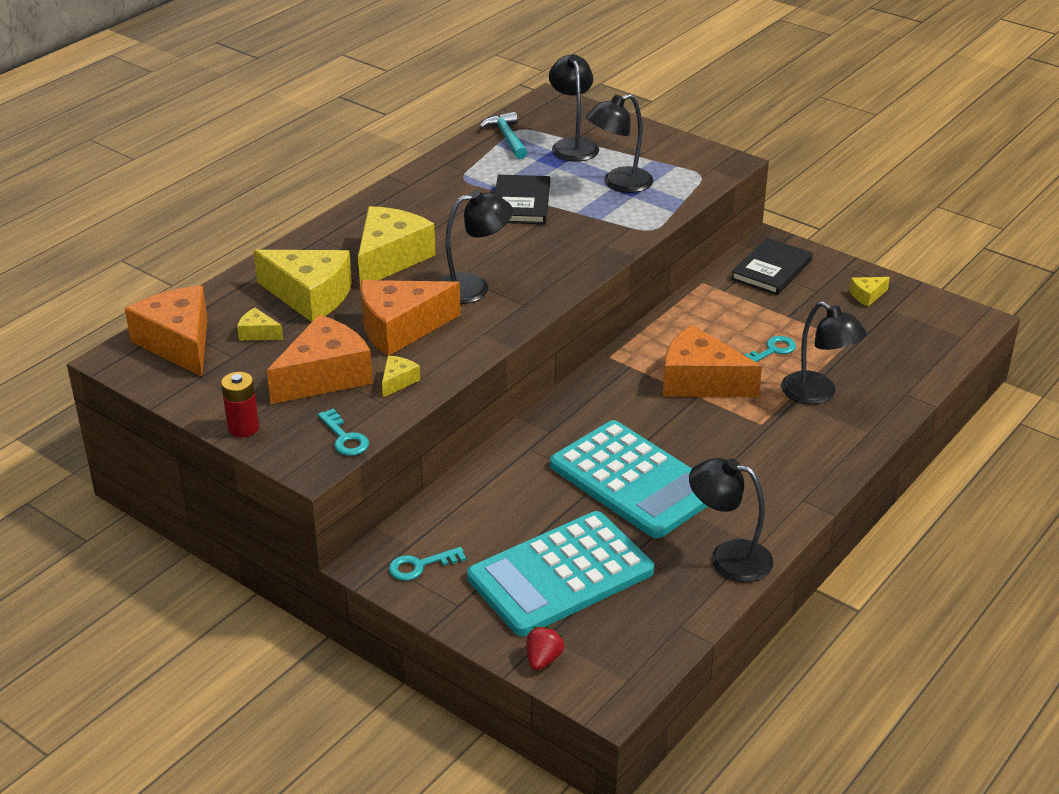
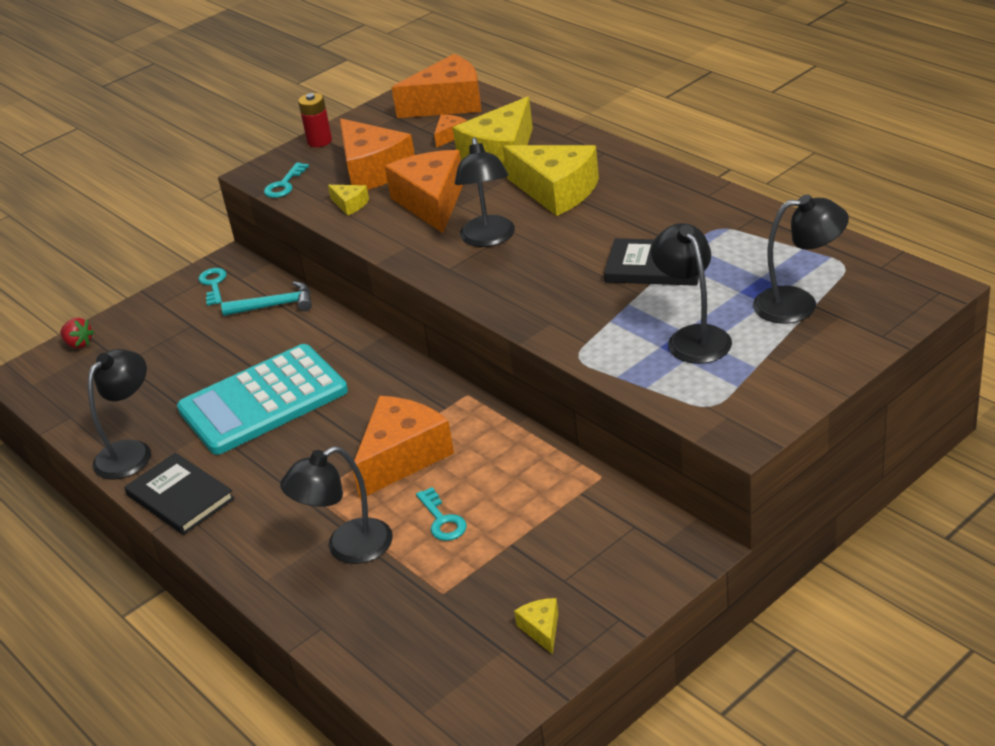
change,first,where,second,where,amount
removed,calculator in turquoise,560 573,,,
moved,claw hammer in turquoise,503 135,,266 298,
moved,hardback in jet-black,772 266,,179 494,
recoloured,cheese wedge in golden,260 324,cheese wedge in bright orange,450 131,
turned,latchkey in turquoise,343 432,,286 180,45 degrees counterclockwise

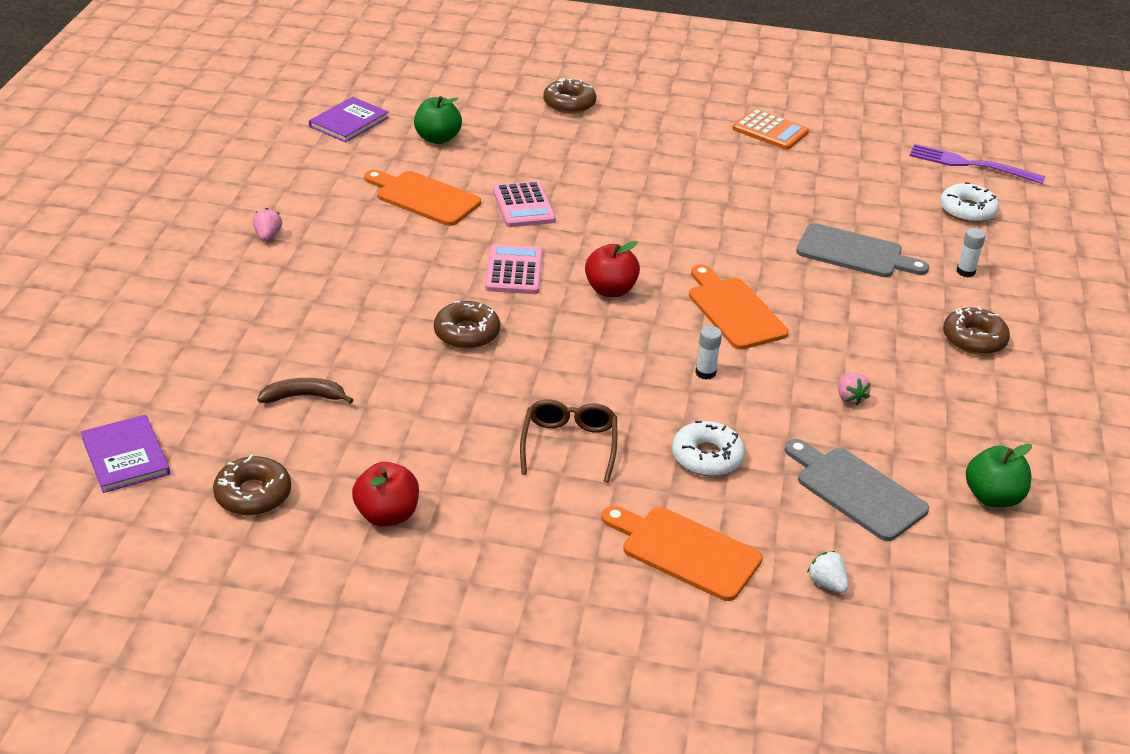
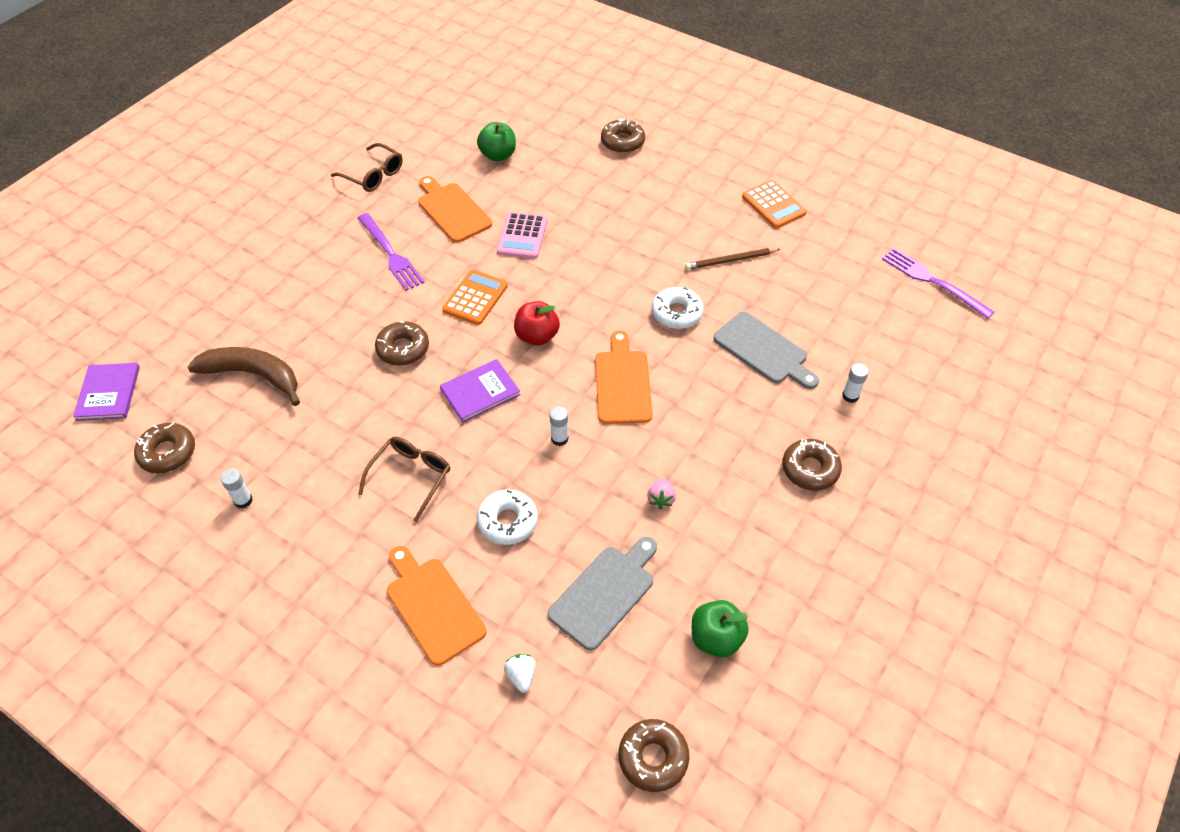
change,first,where,second,where,amount
removed,strawberry in rosy,267 224,,,
added,,,glasses in brown,367 167,
added,,,dinner fork in purple,391 252,
added,,,doughnut in brown,654 755,
added,,,wooden pencil in brown,732 259,
moved,hardback in purple,349 120,,480 391,
moved,doughnut in pure white,969 202,,678 308,
replaced,apple fruit in scarlet,385 494,stick of glue in pure white,237 489,
recoloured,calculator in rosy,514 269,calculator in bright orange,475 297,
turned,bread board in gray,857 490,,602 594,60 degrees clockwise
resized,banana fruit in brown,305 391,,243 376,x1.75

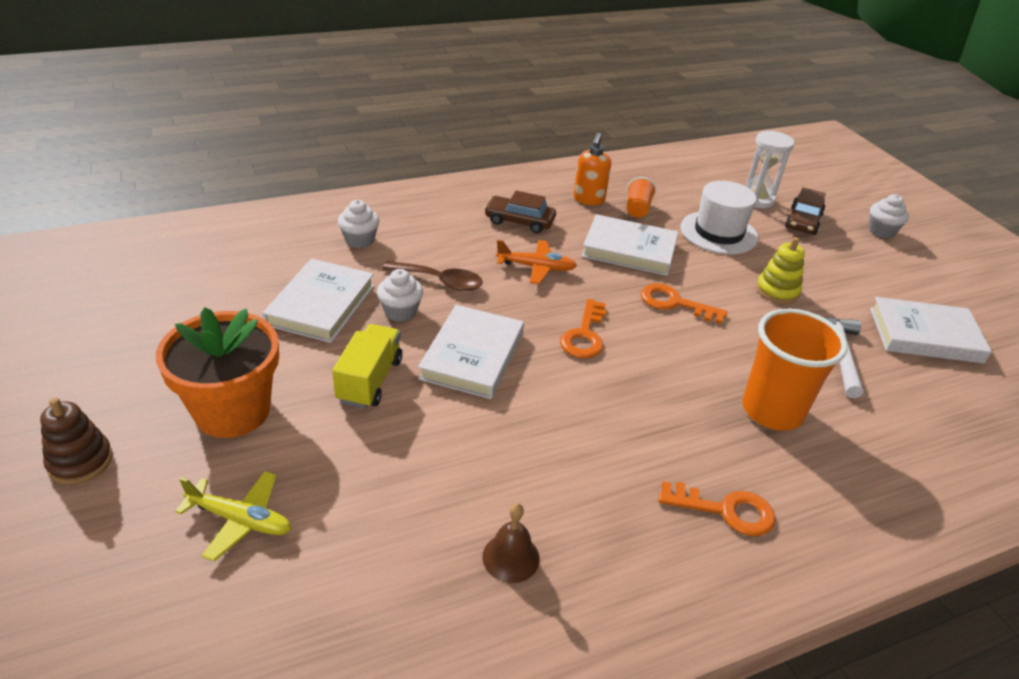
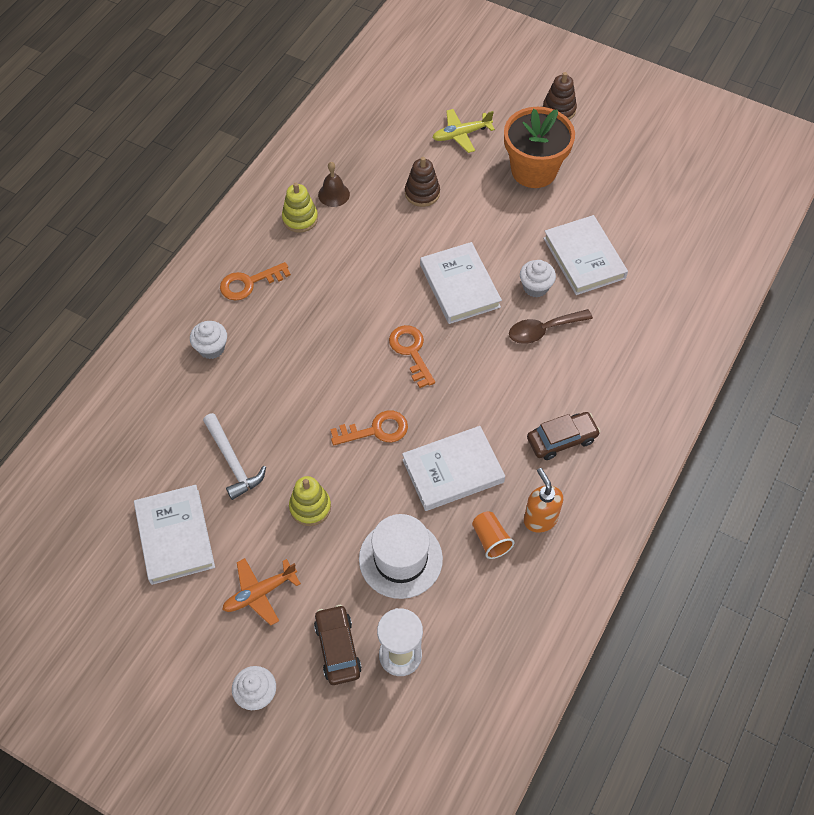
change,first,where,second,where,amount
removed,toy truck in golden,367 366,,,
removed,tumbler in bright orange,795 370,,,
added,,,ring stacker in golden,300 208,
added,,,ring stacker in brown,422 182,
moved,muffin in pure white,358 224,,208 340,
moved,aeroplane in bright orange,536 262,,261 592,
turned,hardback in pure white,931 330,,174 535,75 degrees counterclockwise

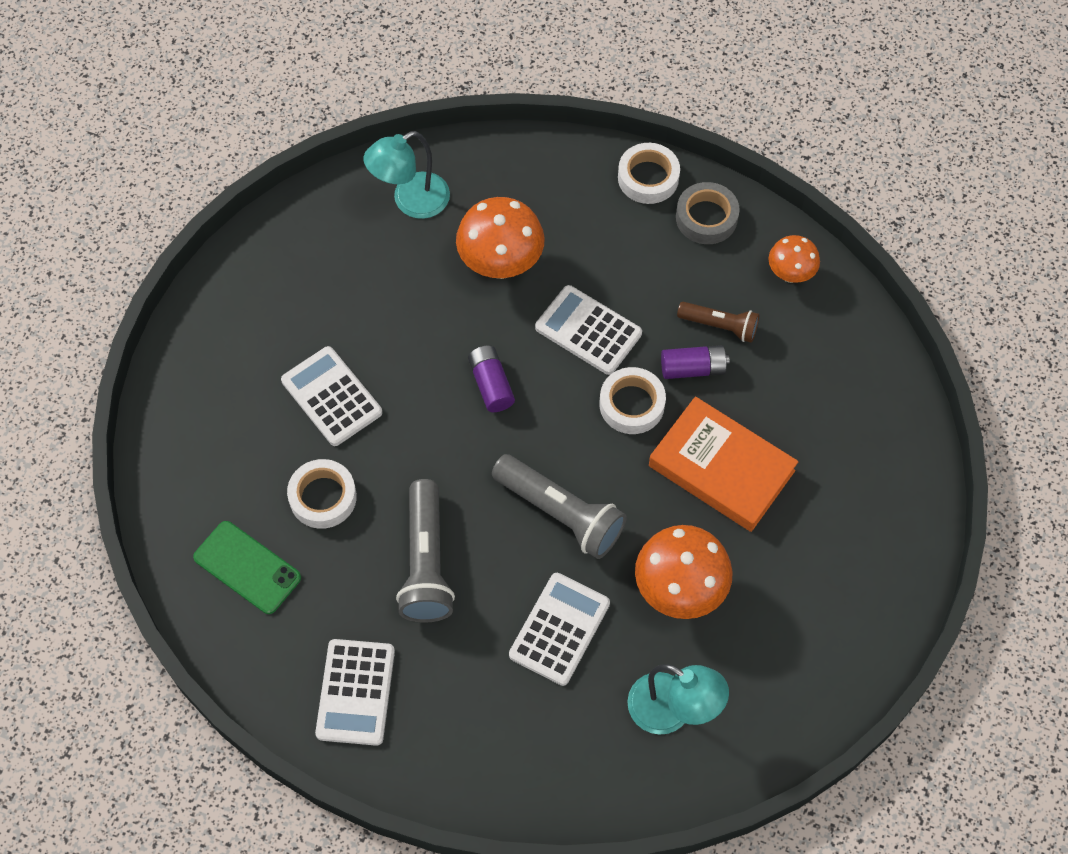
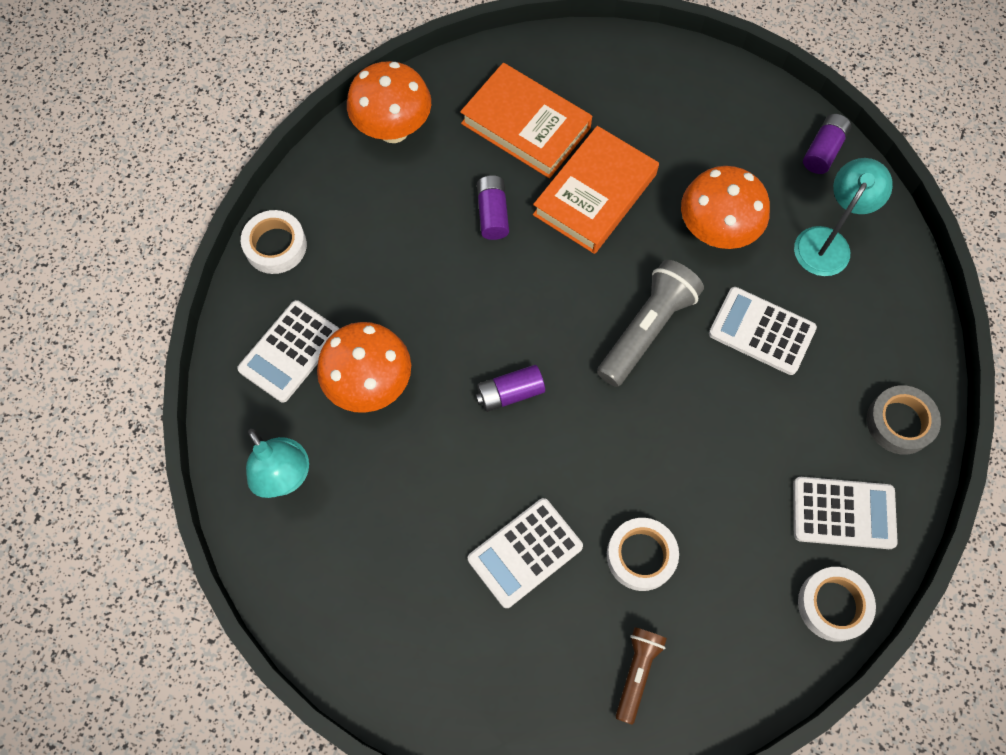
change,first,where,second,where,amount
removed,phone in emerald,247 567,,,
removed,pocket torch in gray,425 550,,,
added,,,hardback in bright orange,526 121,
added,,,AA battery in purple,827 144,
moved,calculator in pure white,588 330,,288 351,
moved,tape in pure white,632 400,,837 604,
moved,tape in gray,708 213,,904 420,
moved,pocket torch in brown,718 322,,641 675,
resized,toadstool in bright orange,794 259,,389 102,x1.71

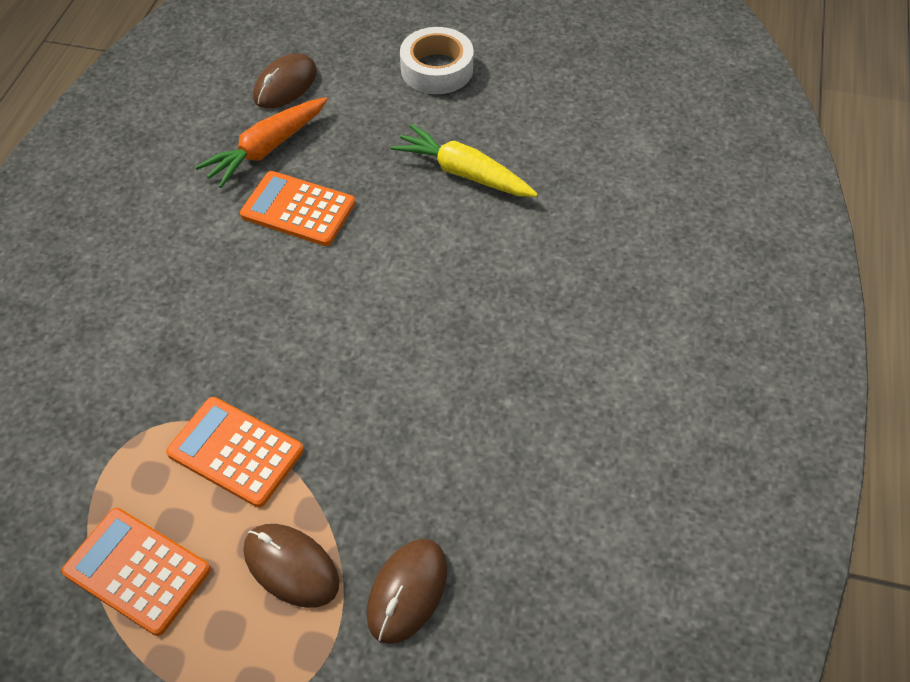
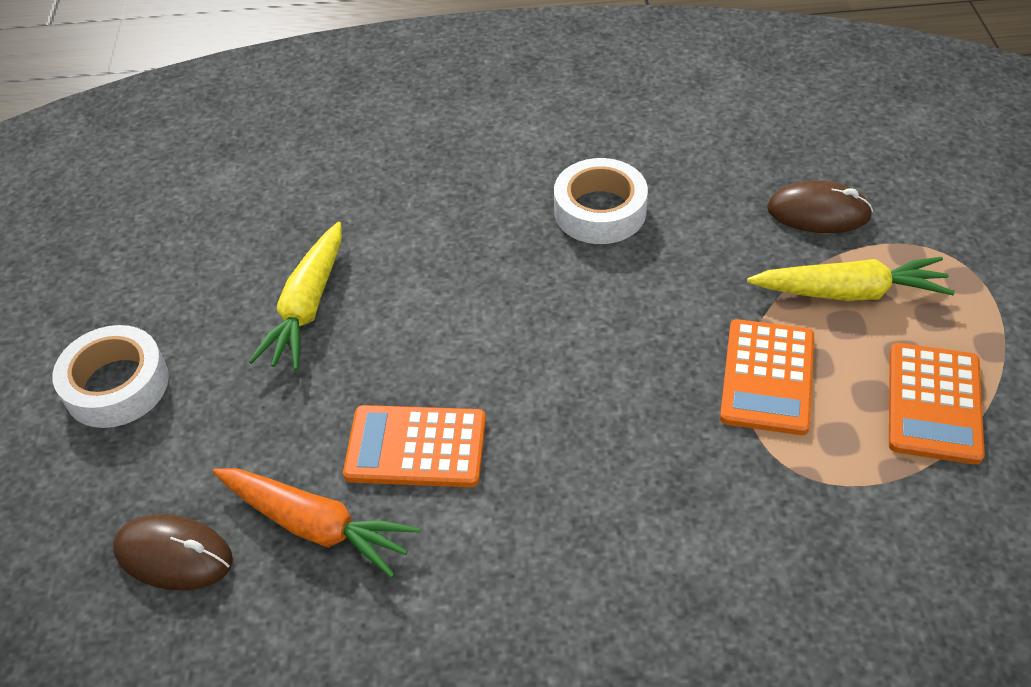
change,first,where,second,where,amount
added,,,tape in pure white,601 201,
replaced,mouse in brown,291 566,carrot in golden,851 279,
turned,calculator in bright orange,298 208,,414 446,90 degrees clockwise

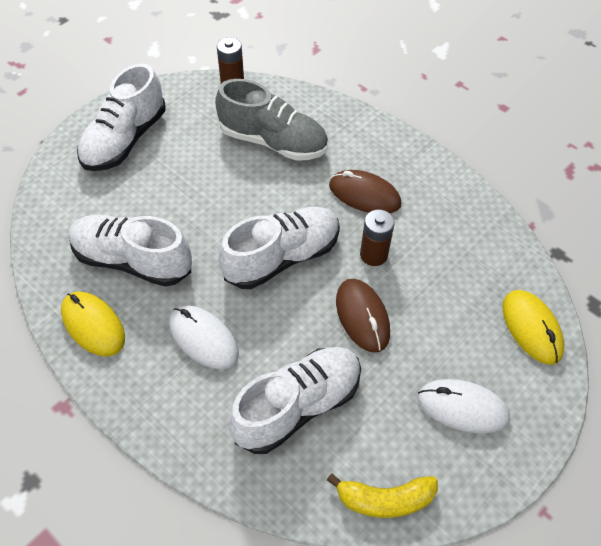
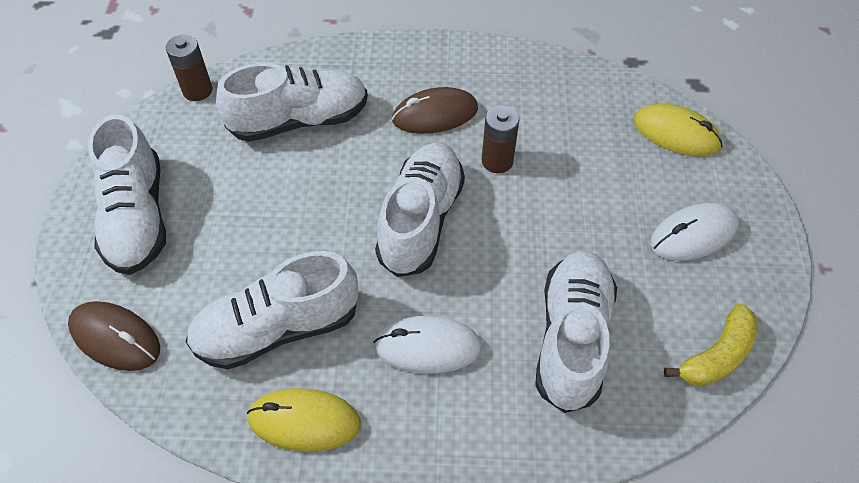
change,first,where,second,where,amount
moved,mouse in brown,363 316,,114 336,
recoloured,lace-up shoe in gray,271 120,lace-up shoe in pure white,292 102,

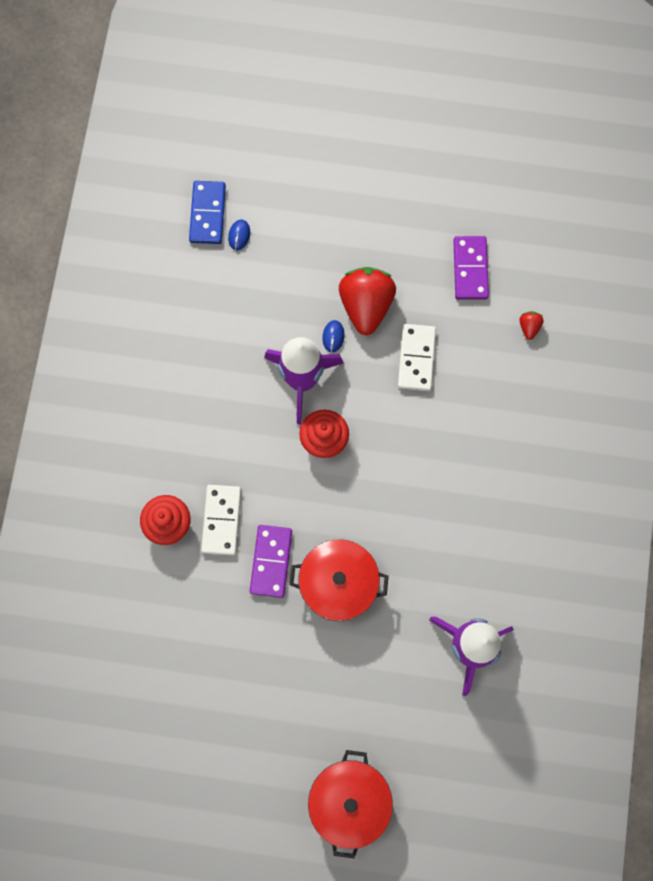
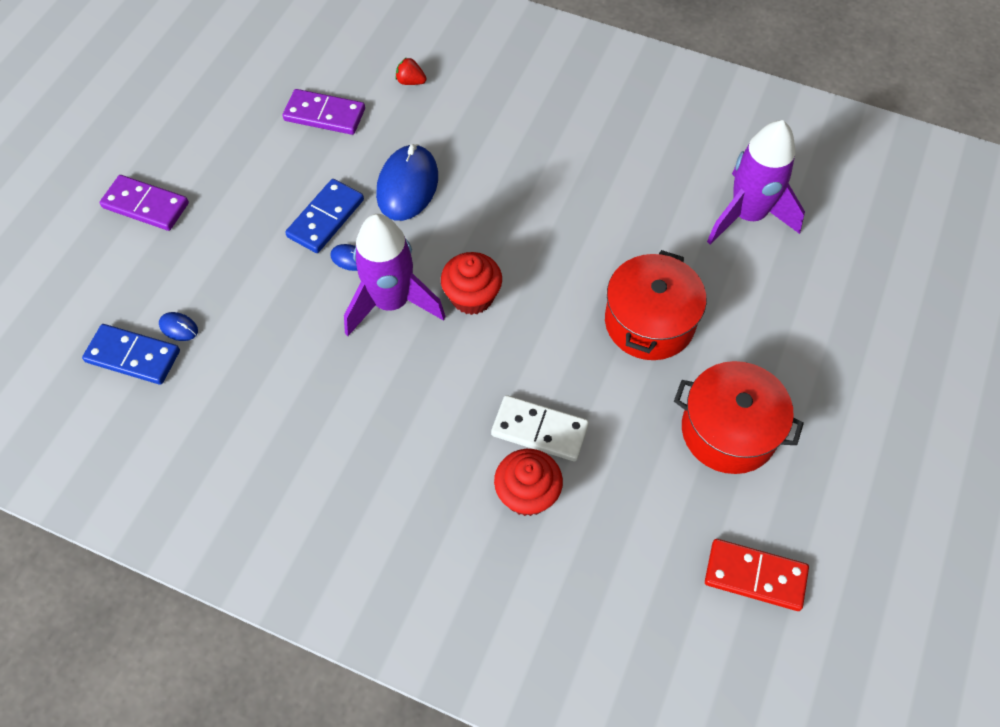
change,first,where,second,where,amount
added,,,domino tile in scarlet,757 575,
moved,domino tile in purple,271 561,,144 203,
moved,pot in scarlet,350 804,,739 417,
replaced,strawberry in scarlet,367 301,domino tile in blue,324 216,
replaced,domino tile in pure white,417 357,mouse in blue,407 182,

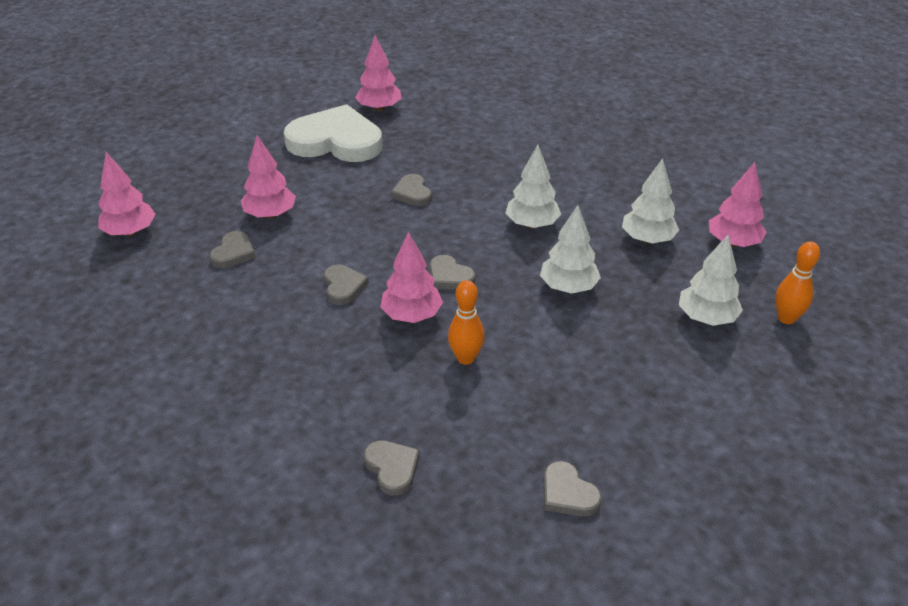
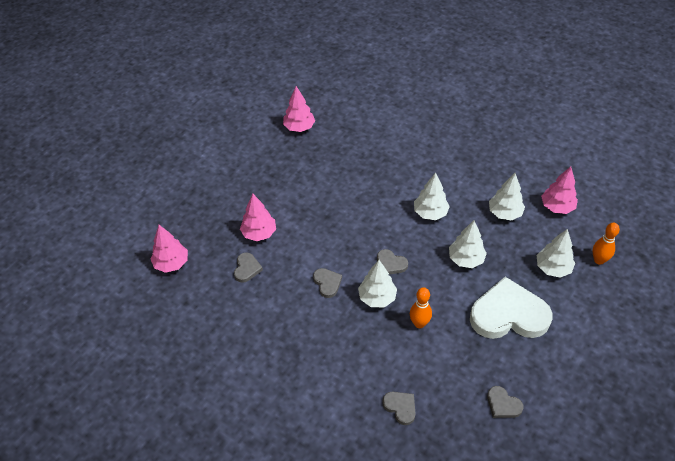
change,first,where,second,where,amount
removed,heart in gray,411 190,,,
moved,heart in pure white,333 133,,511 308,
recoloured,tree in rosy,411 277,tree in pure white,377 283,

